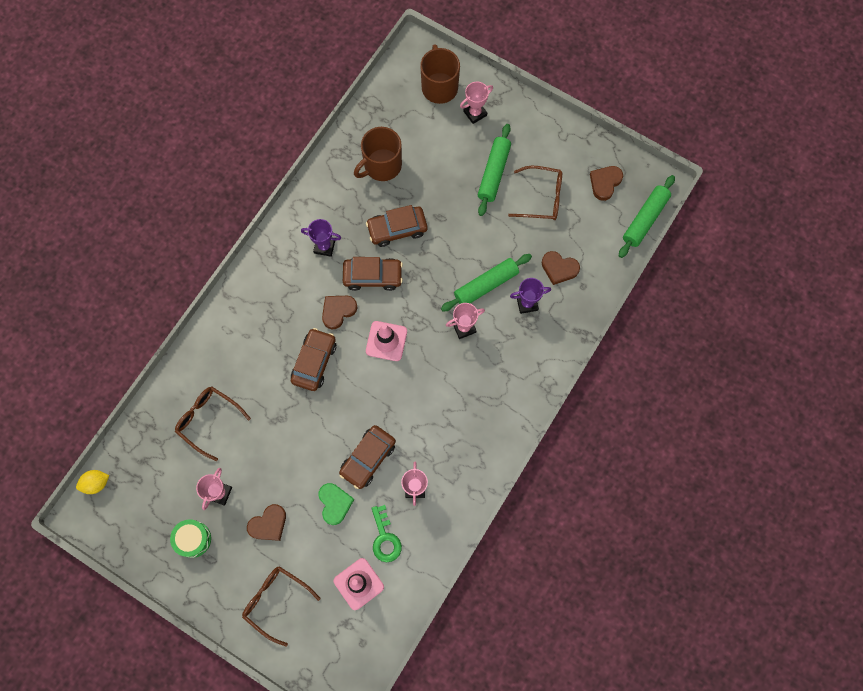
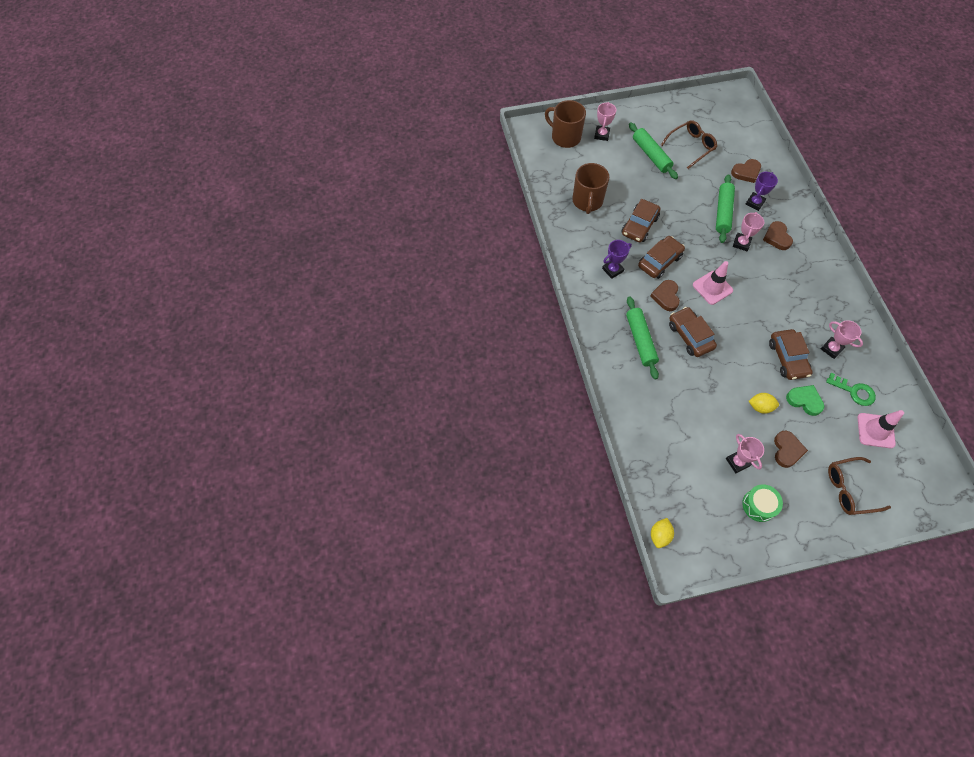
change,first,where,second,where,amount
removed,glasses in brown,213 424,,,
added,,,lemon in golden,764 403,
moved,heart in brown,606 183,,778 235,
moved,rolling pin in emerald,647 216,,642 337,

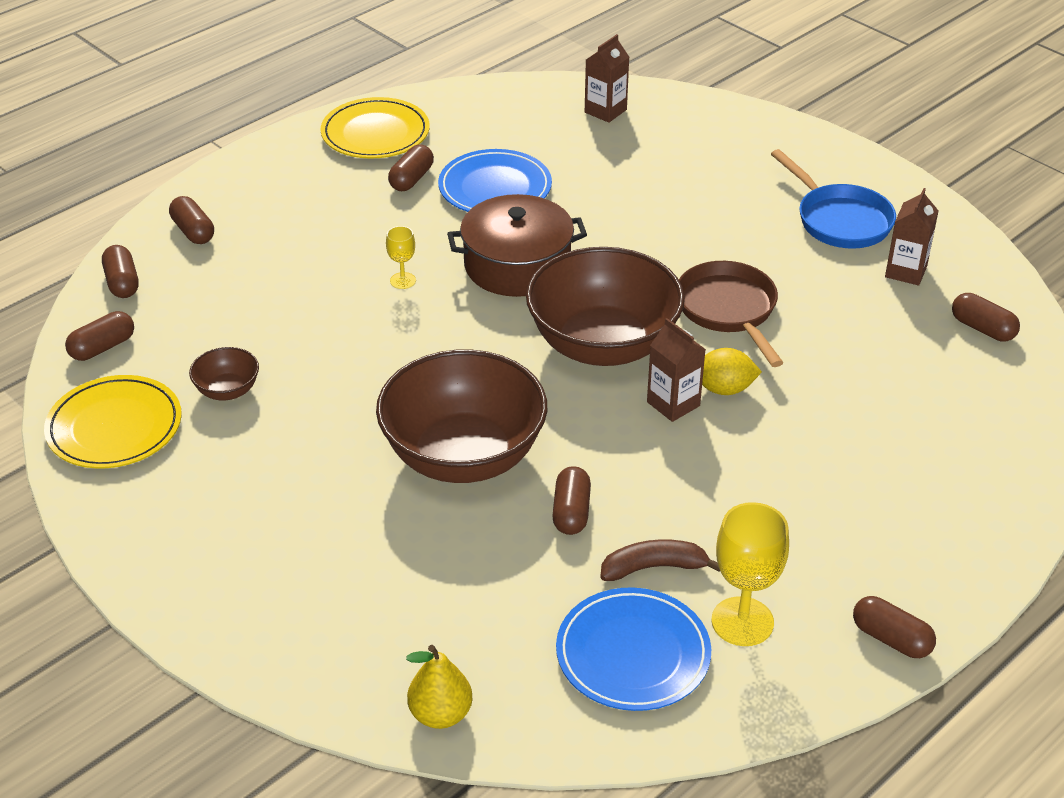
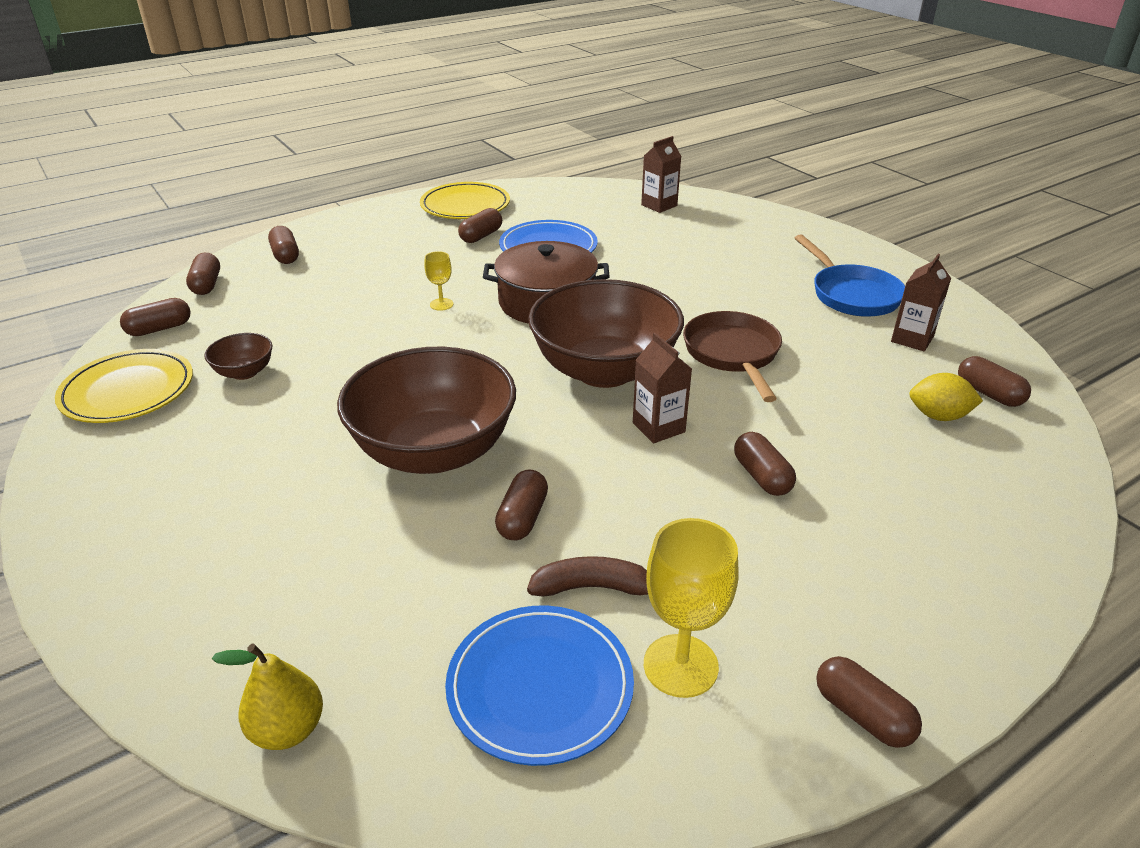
change,first,where,second,where,amount
added,,,pill in brown,765 464,
moved,lemon in golden,732 371,,946 397,

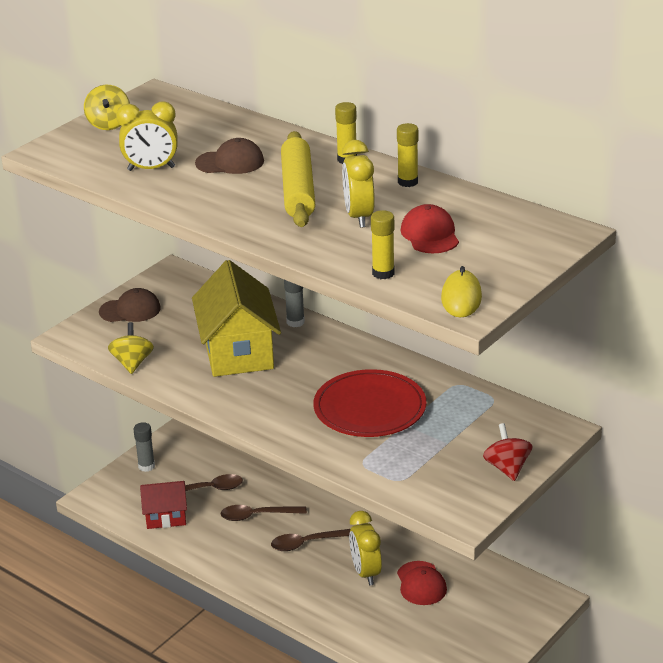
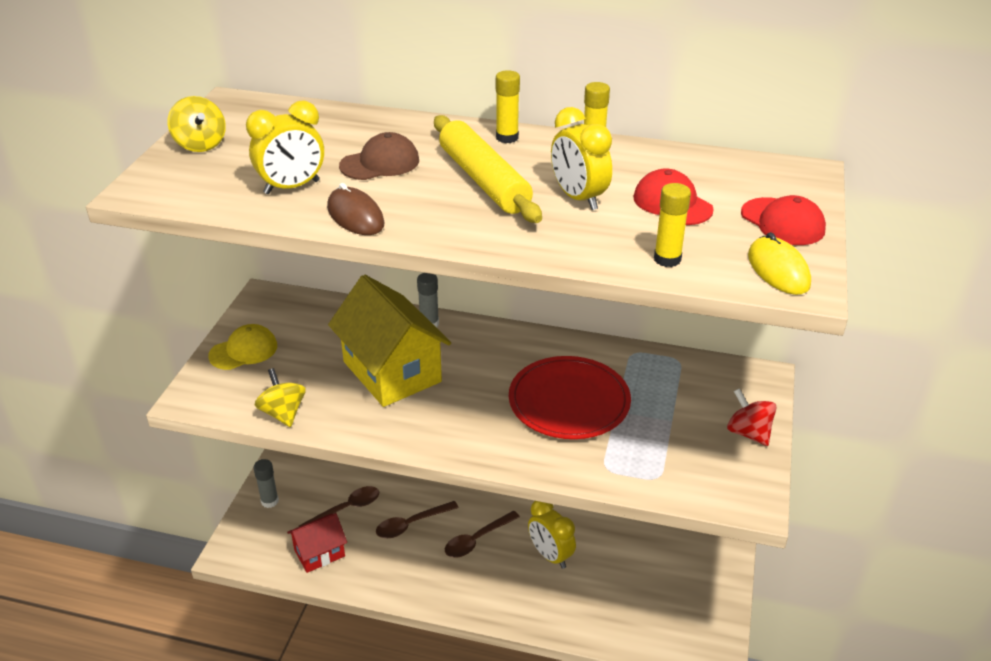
change,first,where,second,where,amount
added,,,mouse in brown,356 209,
moved,baseball cap in scarlet,422 583,,783 220,
recoloured,baseball cap in brown,130 305,baseball cap in golden,242 347,

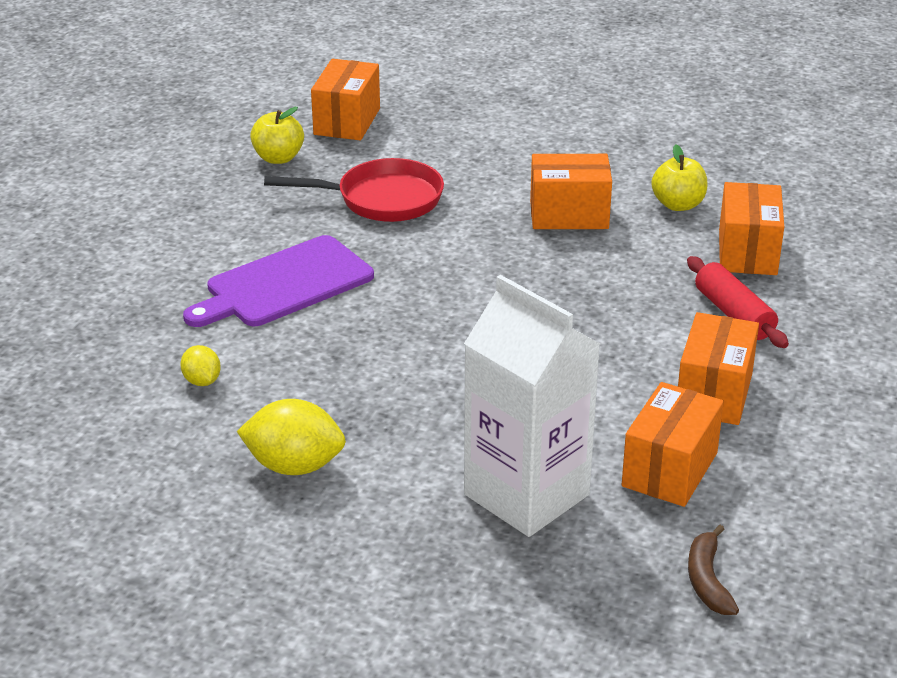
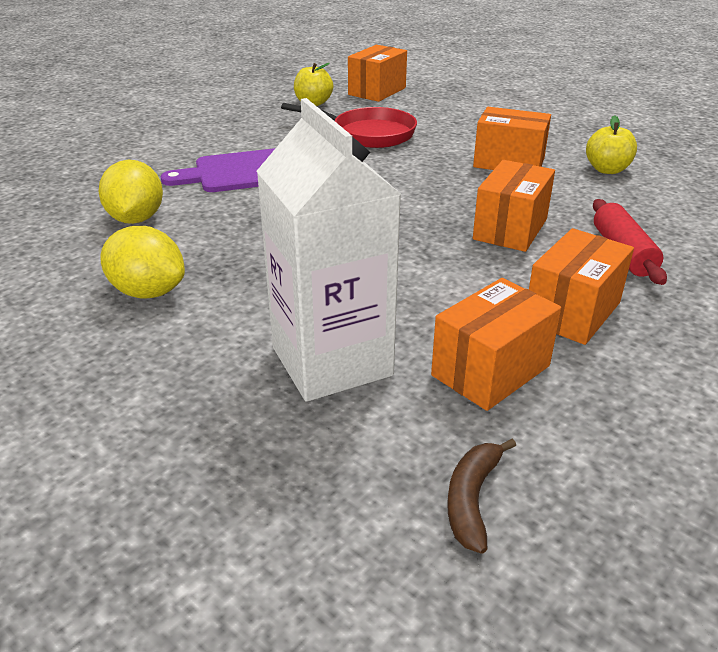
change,first,where,second,where,amount
moved,box in bright orange,751 228,,514 206,
resized,lemon in golden,200 365,,130 192,x1.83

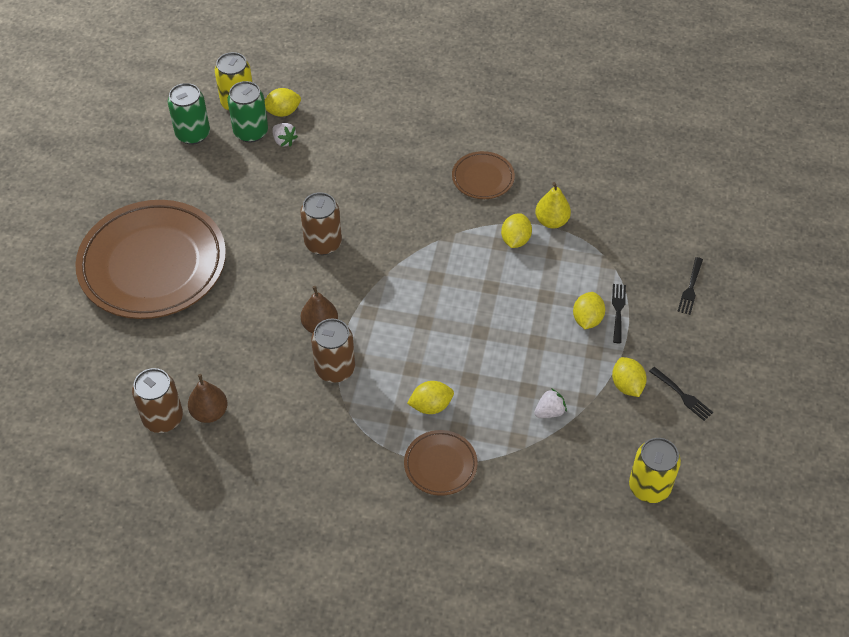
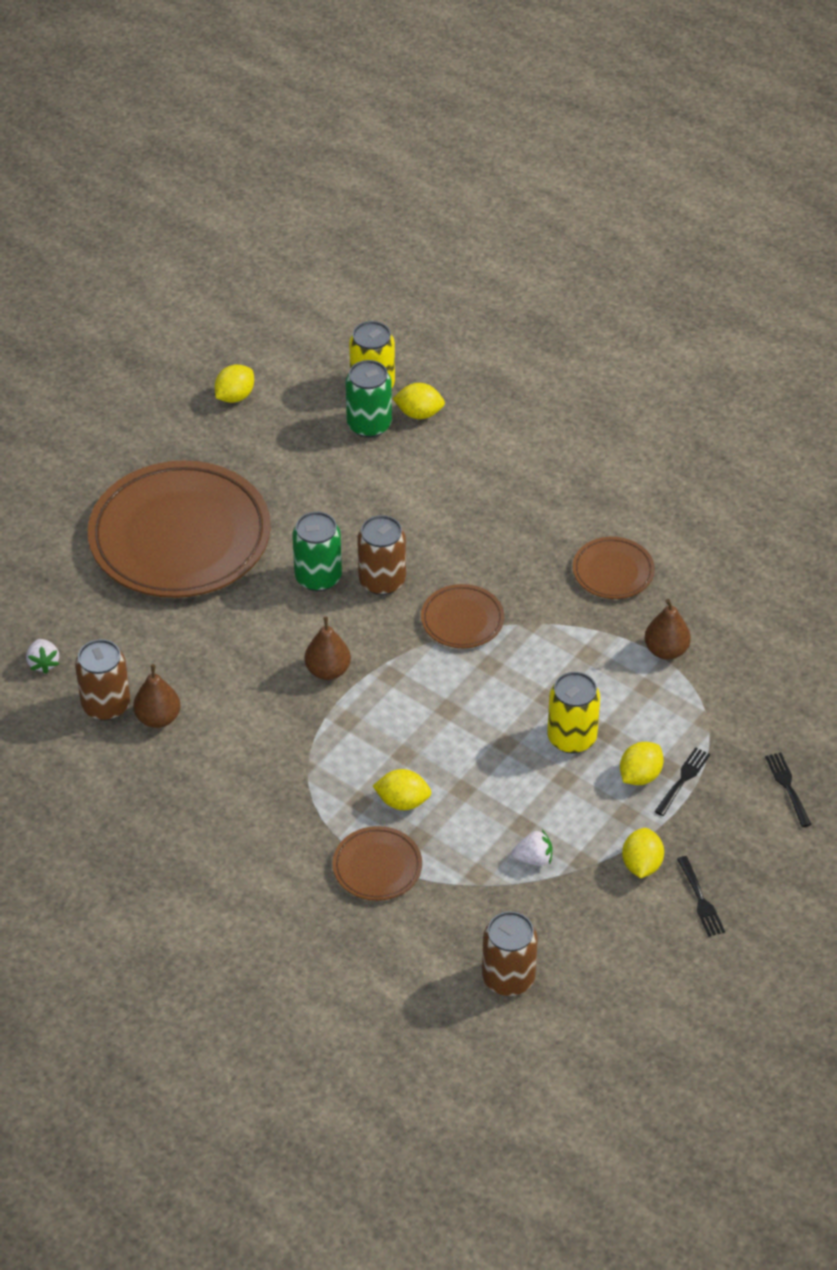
change,first,where,second,where,amount
added,,,plate in brown,462 616,
moved,tin in emerald,189 114,,317 551,
moved,strawberry in pure white,285 135,,42 656,
moved,tin in brown,333 350,,510 953,
moved,lemon in golden,516 230,,234 383,
moved,tin in golden,655 470,,573 712,
recoloured,pear fruit in golden,553 205,pear fruit in brown,668 629,
turned,dinner fork in jet-black,690 286,,788 789,120 degrees clockwise

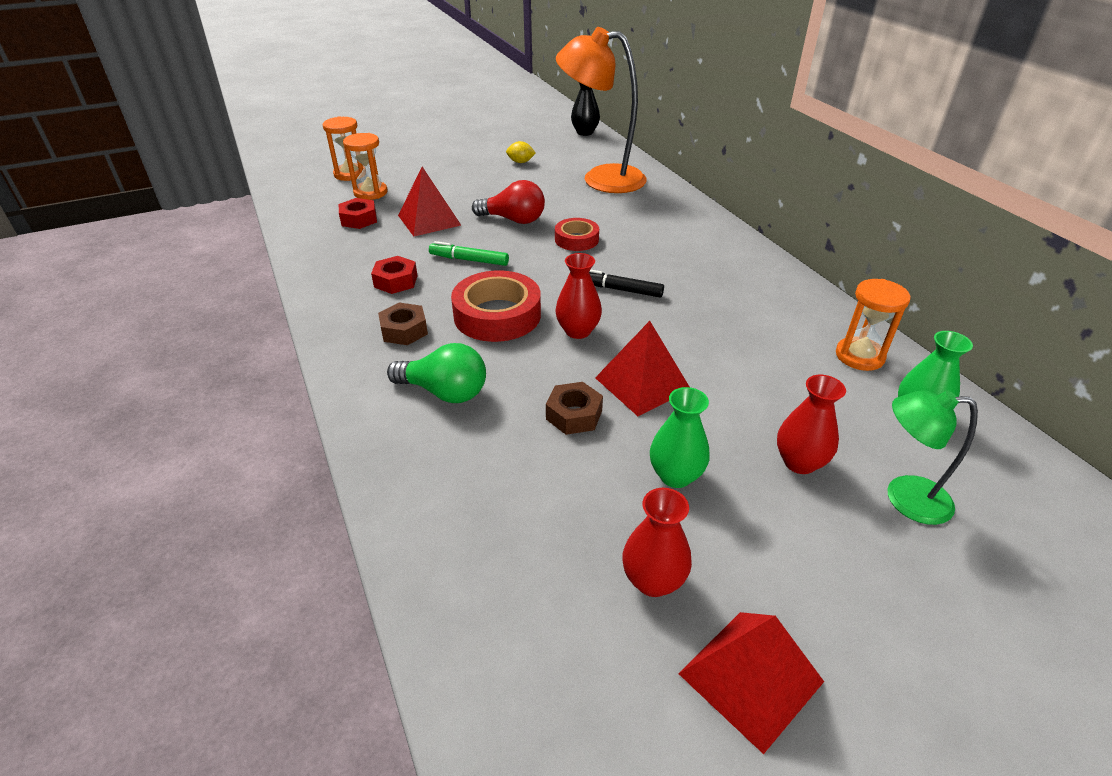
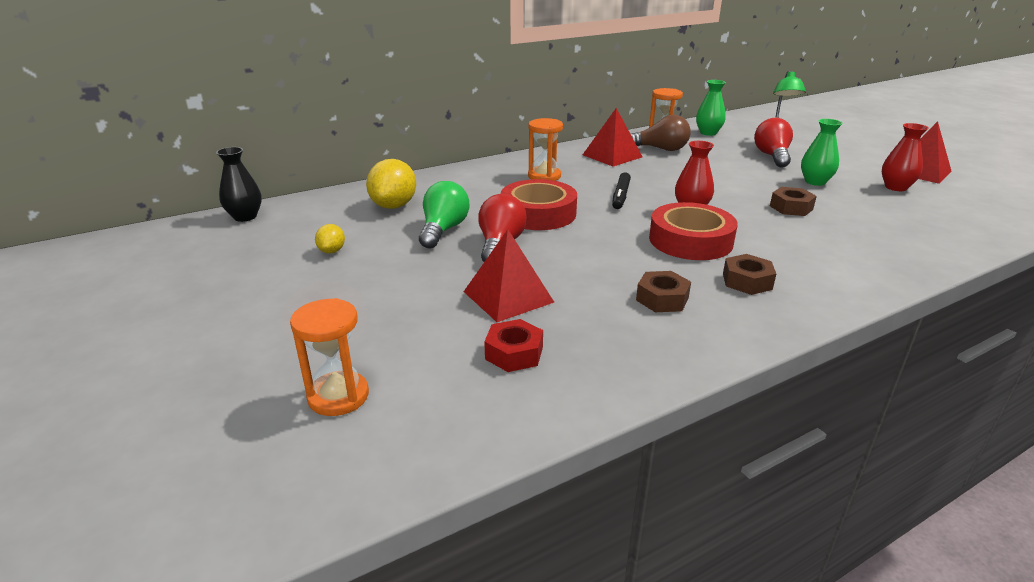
change,first,where,second,where,amount
removed,marker pen in emerald,469 253,,,
added,,,lightbulb in brown,661 133,
moved,sand timer in bright orange,365 166,,545 149,
moved,lightbulb in emerald,436 373,,444 214,
moved,pyramid in scarlet,642 368,,612 137,
replaced,lamp in bright orange,601 110,lemon in golden,391 184,
replaced,flower vase in scarlet,811 424,lightbulb in scarlet,773 143,
recoloured,nut in scarlet,394 275,nut in brown,663 291,
resized,tape in scarlet,577 234,,539 204,x1.69

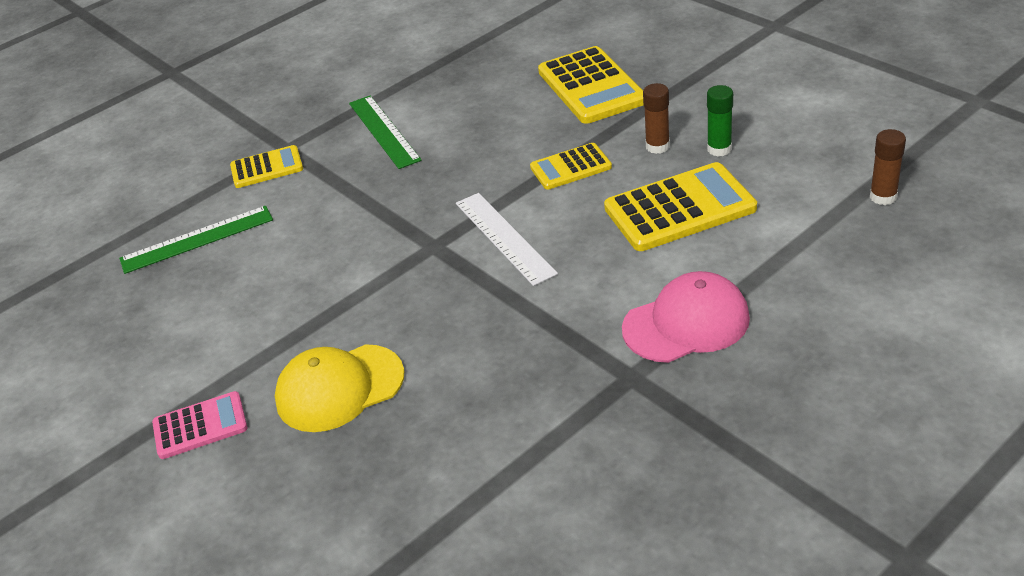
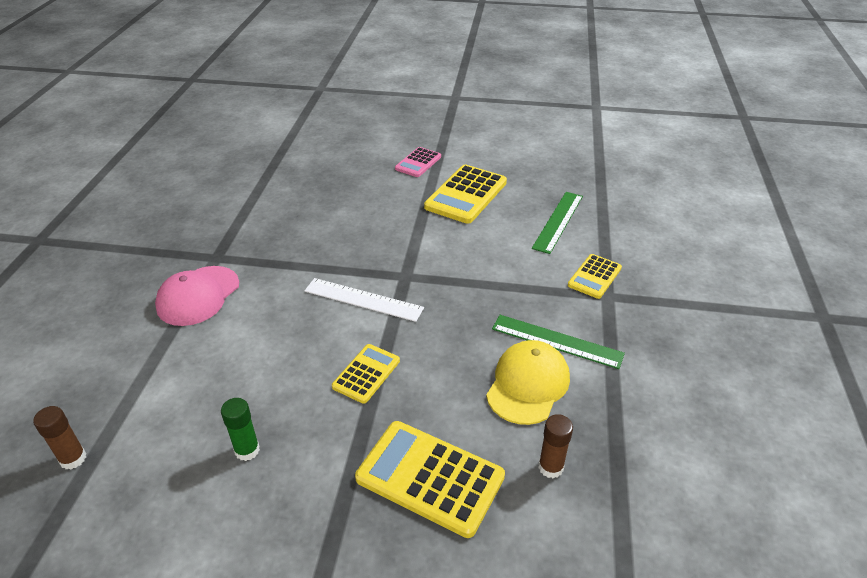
change,first,where,second,where,amount
moved,baseball cap in golden,339 388,,528 382,
moved,calculator in golden,680 206,,465 194,
moved,stick of glue in brown,656 118,,555 446,

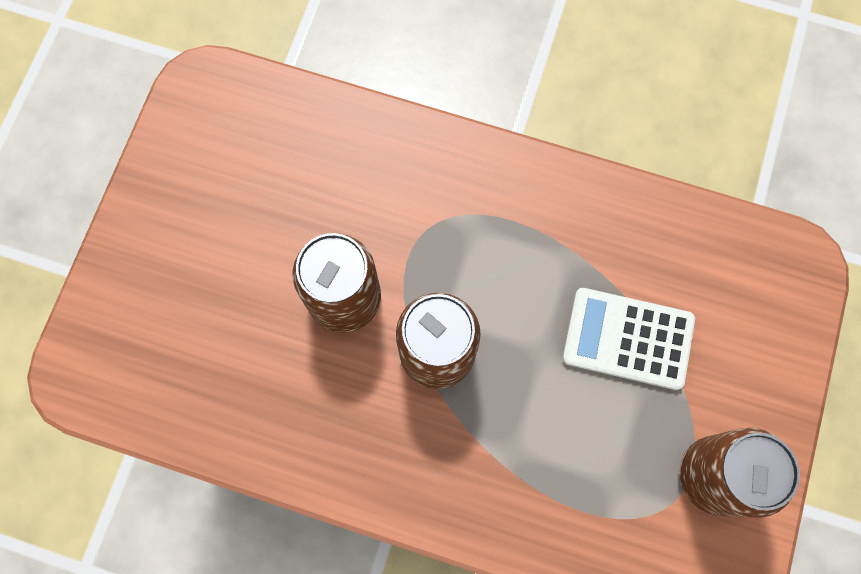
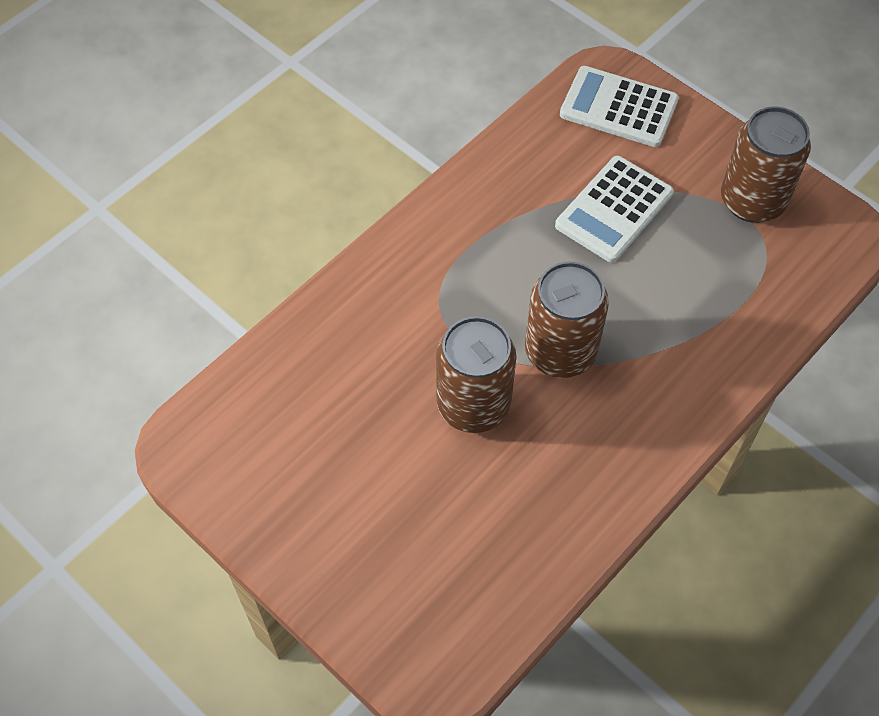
change,first,where,second,where,amount
added,,,calculator in pure white,619 106,

